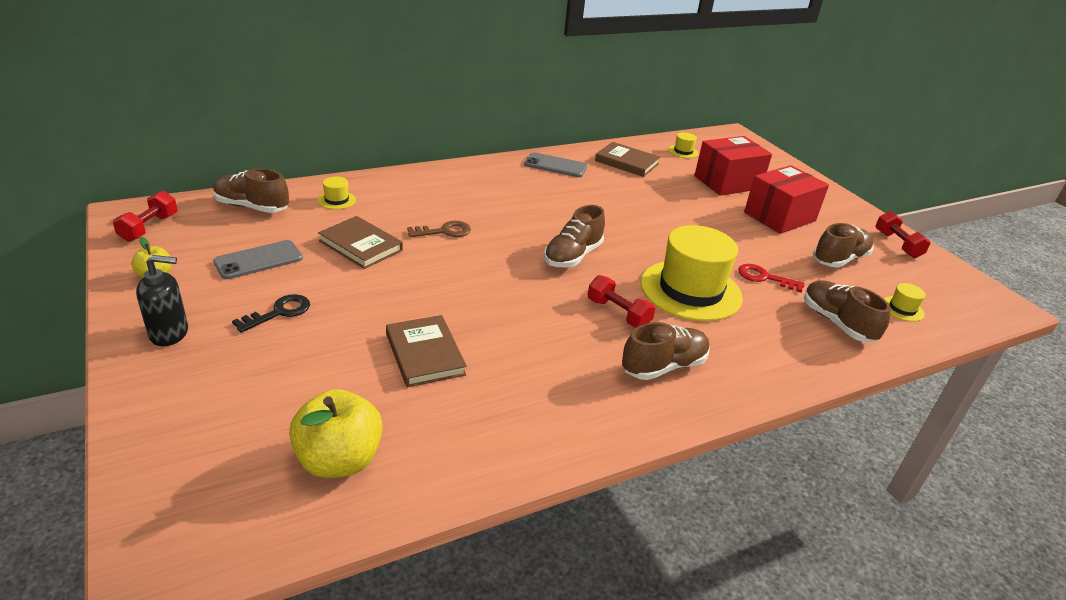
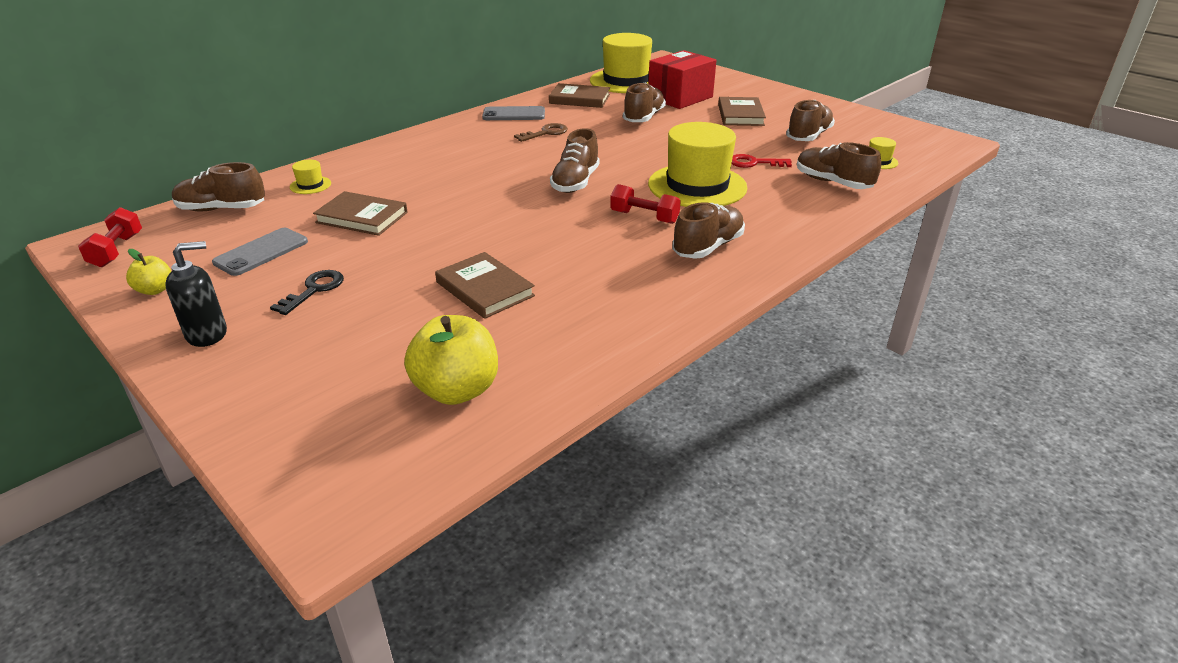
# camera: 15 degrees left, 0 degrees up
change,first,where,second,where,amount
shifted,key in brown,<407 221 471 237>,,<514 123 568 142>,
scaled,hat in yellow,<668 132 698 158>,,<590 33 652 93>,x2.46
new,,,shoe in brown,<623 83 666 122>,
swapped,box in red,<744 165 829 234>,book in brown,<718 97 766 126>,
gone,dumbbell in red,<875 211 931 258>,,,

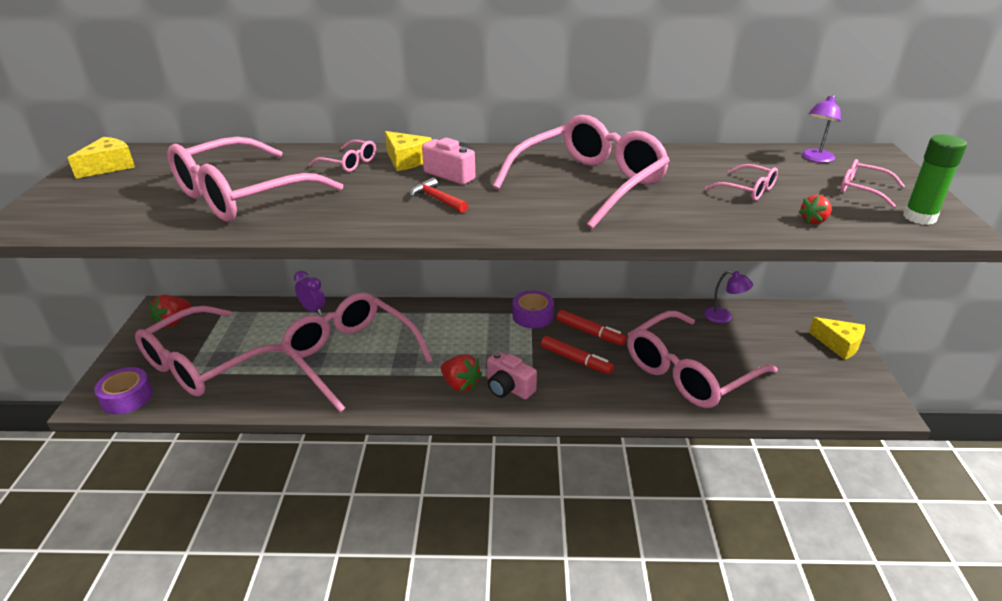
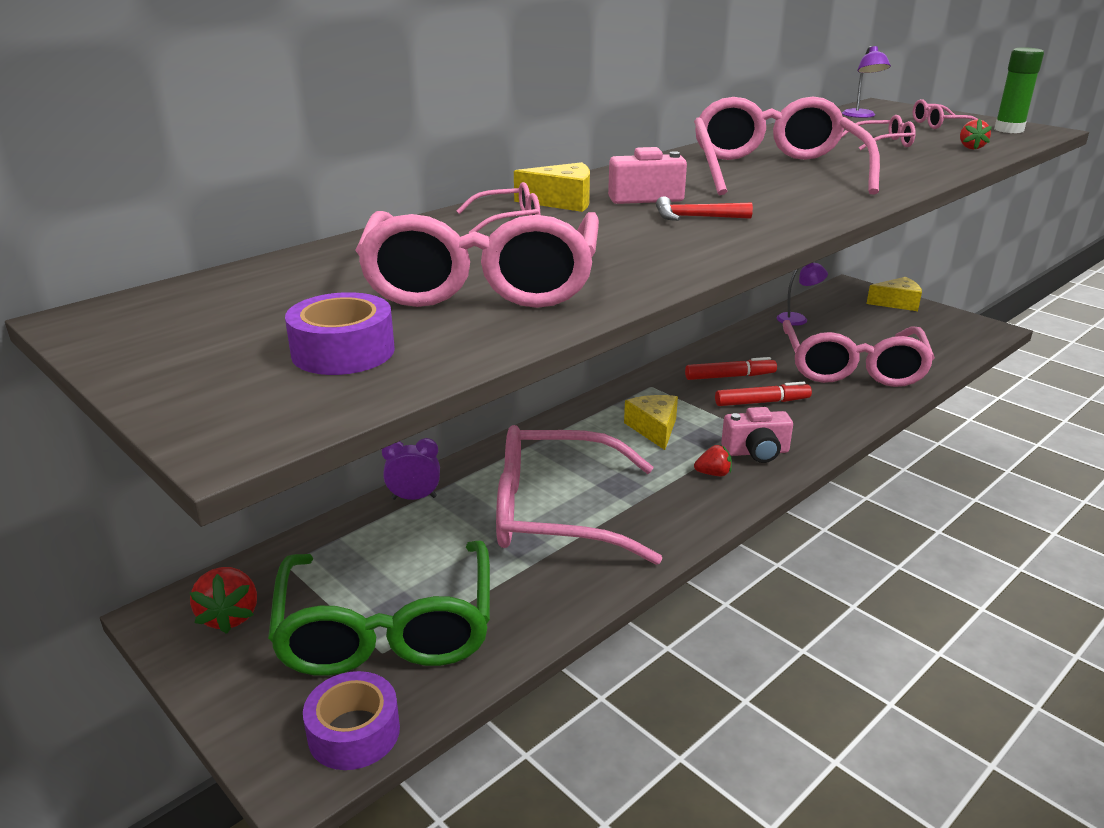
# camera: 45 degrees left, 5 degrees down
change,first,where,second,where,amount
repainted,glasses in pink,<135 306 284 397>,glasses in green,<268 541 490 676>,
shifted,tape in purple,<513 290 554 328>,,<285 292 395 375>,
shifted,cheese in yellow,<68 137 135 179>,,<624 395 678 450>,
scaled,strawberry in red,<441 354 482 392>,,<694 445 732 476>,x0.63

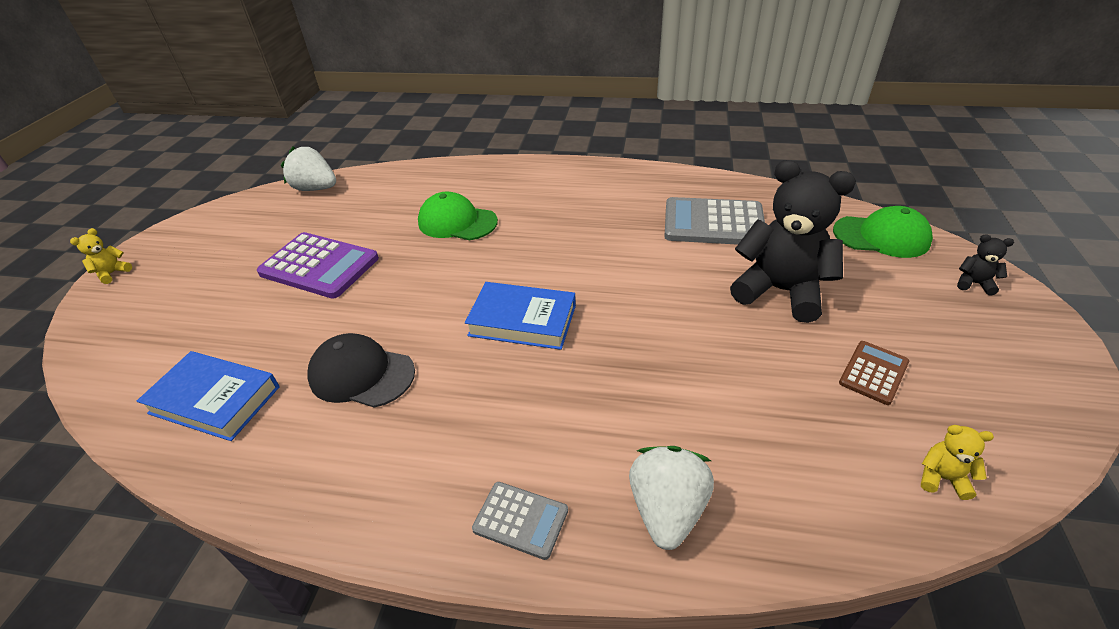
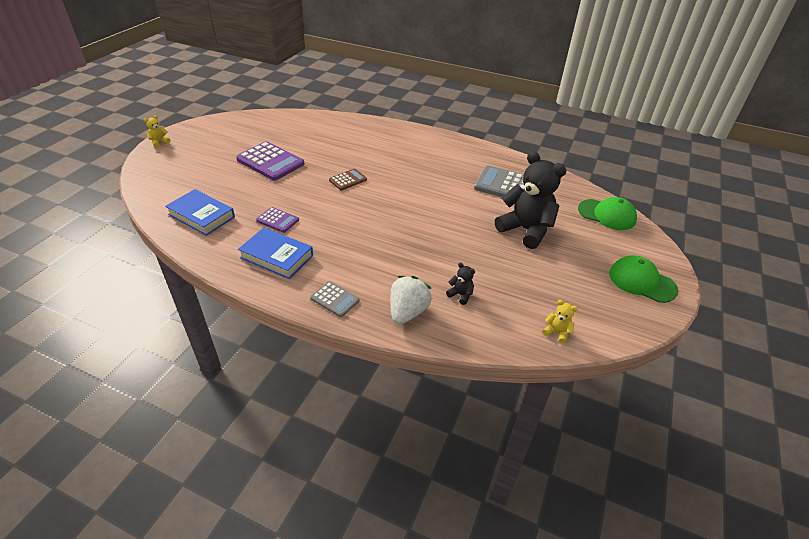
# camera: 10 degrees right, 0 degrees up
change,first,where,second,where,amount
shifted,book in blue,<465 282 576 350>,,<238 228 313 279>,
swapped,cap in black,<307 333 415 407>,calculator in purple,<256 207 299 233>,
shifted,calculator in brown,<839 341 909 405>,,<329 169 367 190>,
shifted,teddy bear in black,<957 234 1014 295>,,<446 263 475 305>,
shifted,cap in green,<418 191 498 240>,,<609 255 678 303>,
gone,strawberry in white,<281 146 336 191>,,,

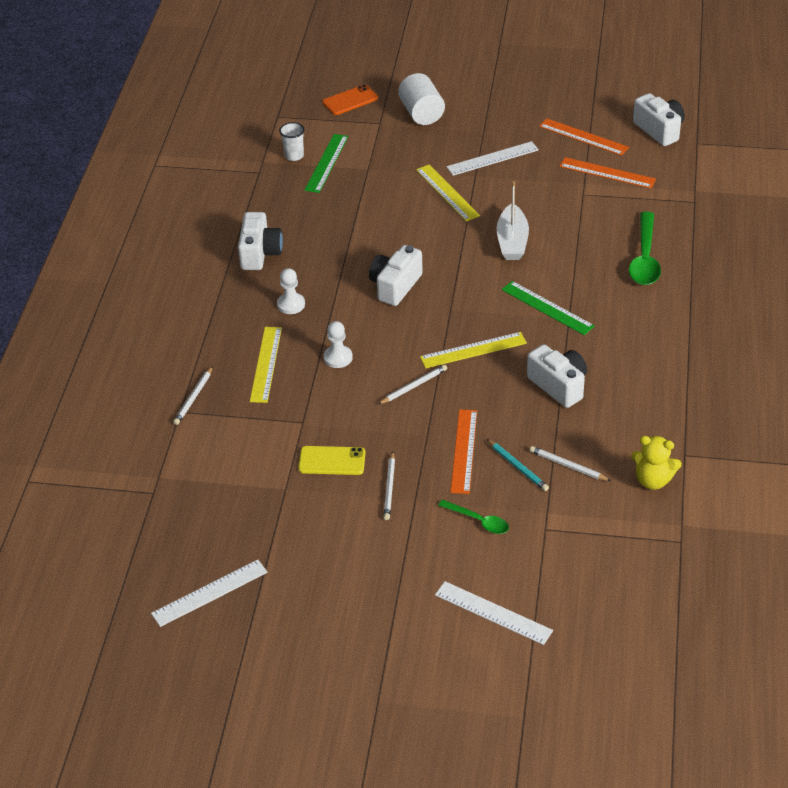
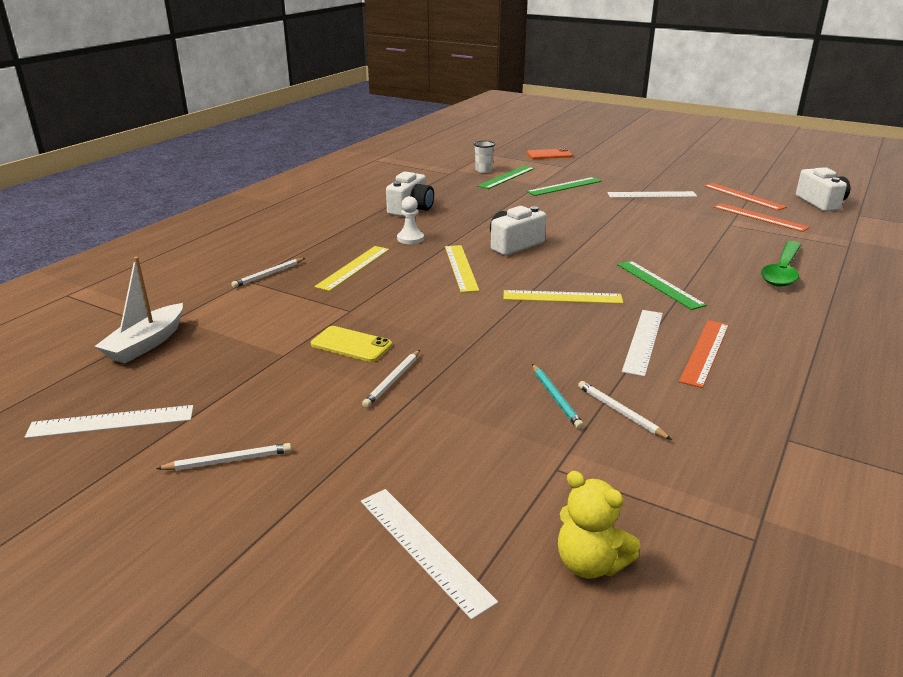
# camera: 20 degrees right, 15 degrees down
change,first,where,second,where,amount
shifted,boat in white,<497 181 529 260>,,<94 257 183 363>,
shifted,pencil in white,<378 365 447 404>,,<156 443 292 470>,
shifted,ruler in yellow,<416 164 480 221>,,<445 245 479 293>,
new,,,ruler in green,<526 177 602 196>,
shifted,teddy bear in yellow,<631 436 682 490>,,<558 471 640 579>,
swapped,camera in white,<527 344 587 408>,ruler in white,<622 310 663 377>,
shifted,ruler in orange,<451 409 477 494>,,<679 320 729 388>,
gone,pawn in white,<324 321 353 368>,,,
gone,cylinder in white,<398 73 445 125>,,,
gone,spoon in green,<438 500 509 534>,,,

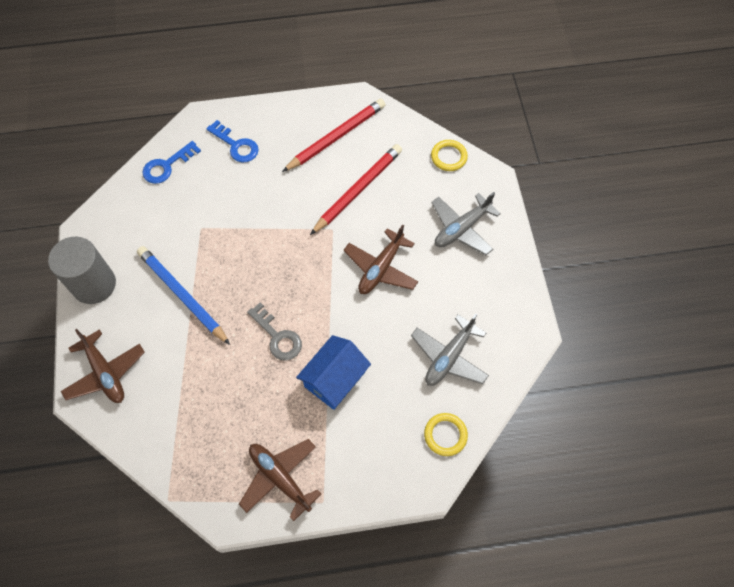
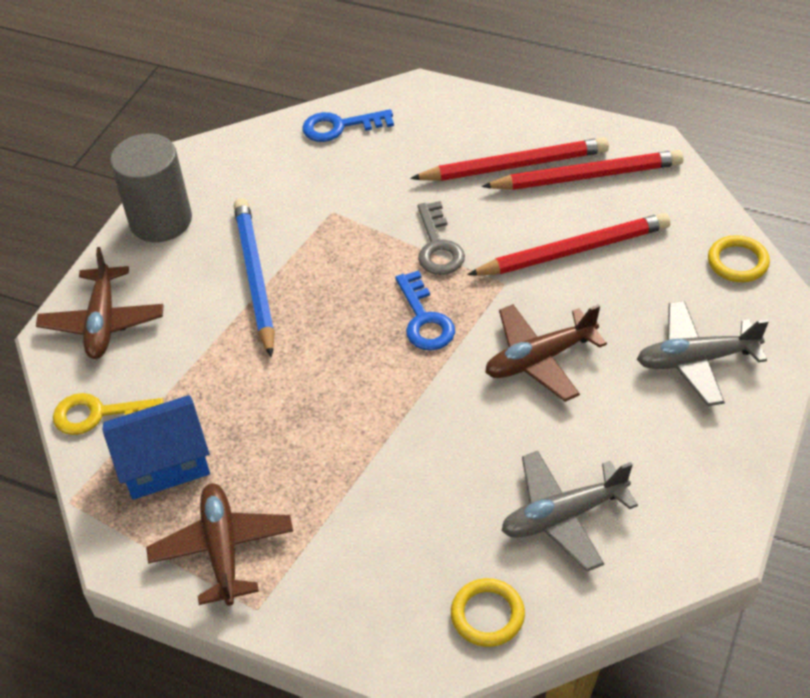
# camera: 35 degrees right, 15 degrees down
change,first,where,second,where,amount
new,,,key in yellow,<53 393 164 435>,
shifted,house in blue,<296 335 371 410>,,<102 395 210 500>,
shifted,key in blue,<206 120 259 162>,,<395 270 455 350>,
new,,,pencil in red,<410 137 609 181>,
shifted,key in grey,<247 302 302 361>,,<418 201 465 275>,

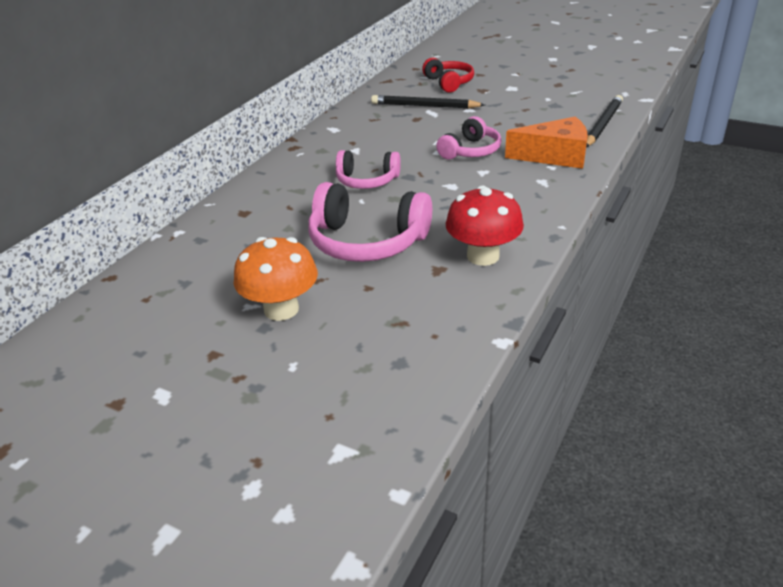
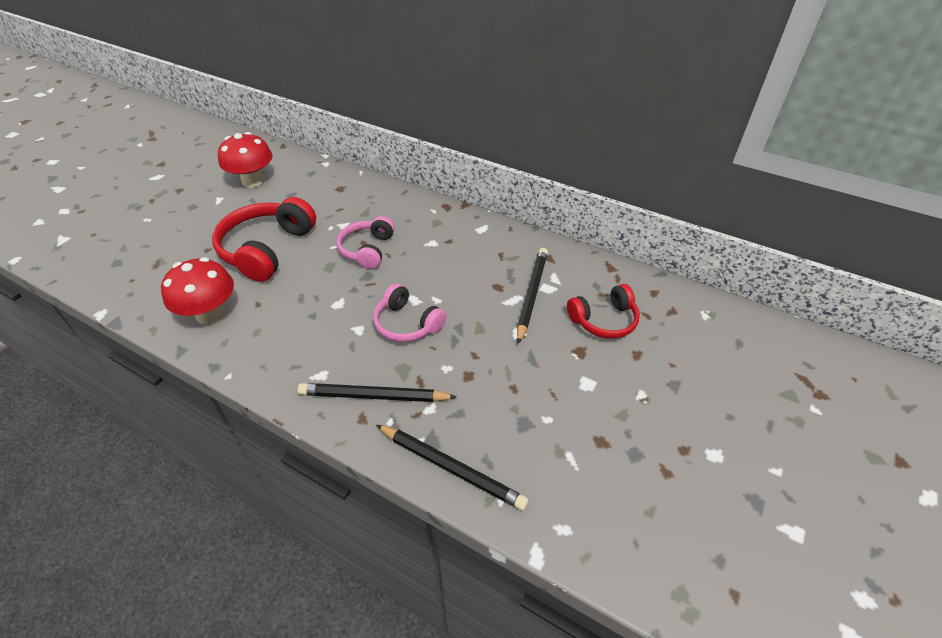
# camera: 90 degrees right, 10 degrees up
change,first,where,second,where,amount
repainted,headphones in pink,<308 182 432 262>,headphones in red,<212 197 316 282>,
new,,,mushroom in red,<218 132 272 187>,
swapped,cheese in orange,<505 116 588 169>,pencil in black,<298 383 456 402>,
gone,mushroom in orange,<234 237 318 321>,,,

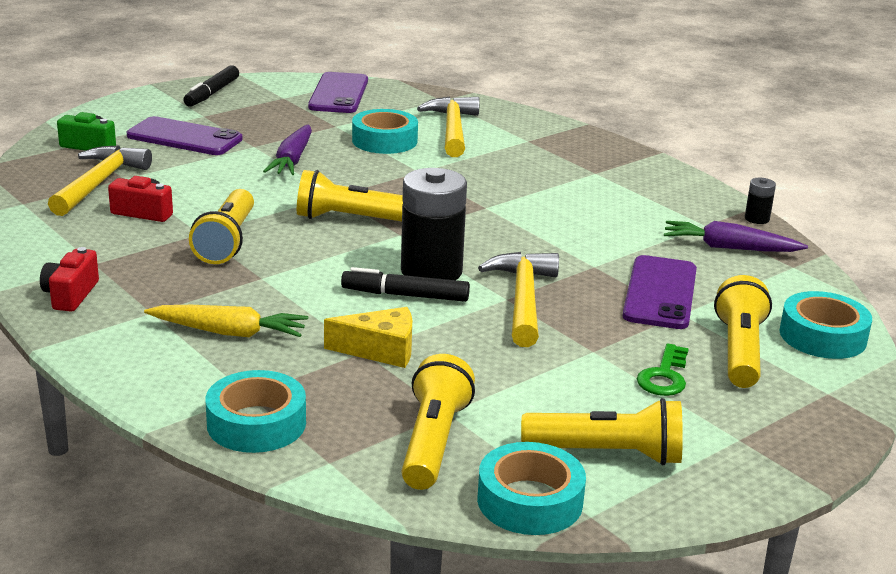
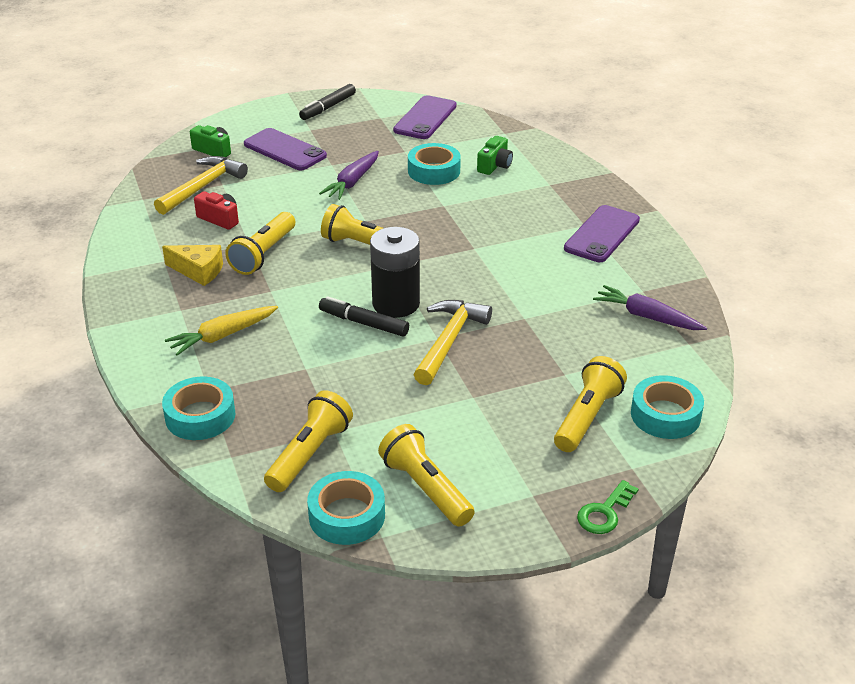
# camera: 20 degrees right, 10 degrees up
change,first,where,second,where,amount
shifted,cheese in yellow,<324 307 412 368>,,<162 245 223 286>,
rotated,carrot in yellow,<144 305 308 337>,,<165 306 278 356>,120 degrees clockwise
rotated,flashlight in yellow,<521 398 683 465>,,<378 424 475 527>,150 degrees counterclockwise
swapped,hammer in yellow,<417 97 480 157>,camera in green,<477 136 513 175>,
shifted,phone in purple,<622 255 697 329>,,<564 205 640 262>,
shifted,key in green,<637 343 689 396>,,<577 480 638 534>,
gone,camera in red,<40 247 99 312>,,,
gone,battery in black,<745 178 776 224>,,,

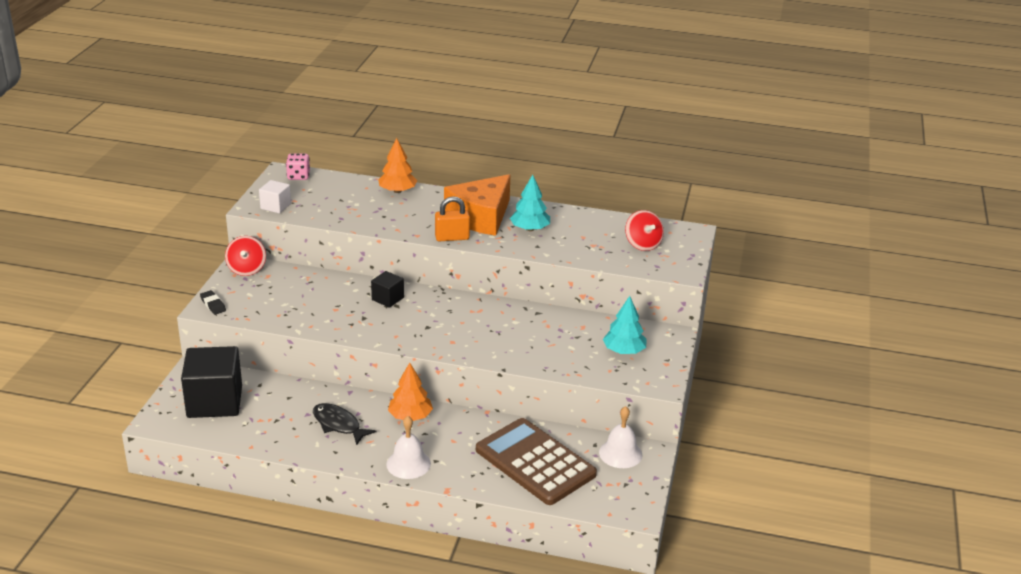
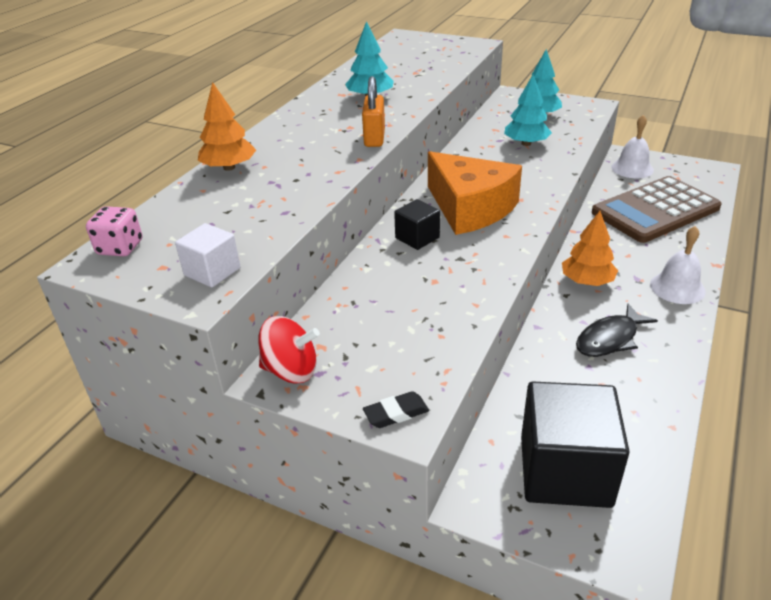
# camera: 75 degrees left, 5 degrees up
change,first,where,second,where,amount
shifted,cheese in orange,<444 174 510 236>,,<428 151 522 235>,
new,,,tree in turquoise,<504 74 552 146>,
gone,spinning top in red,<625 210 664 251>,,,

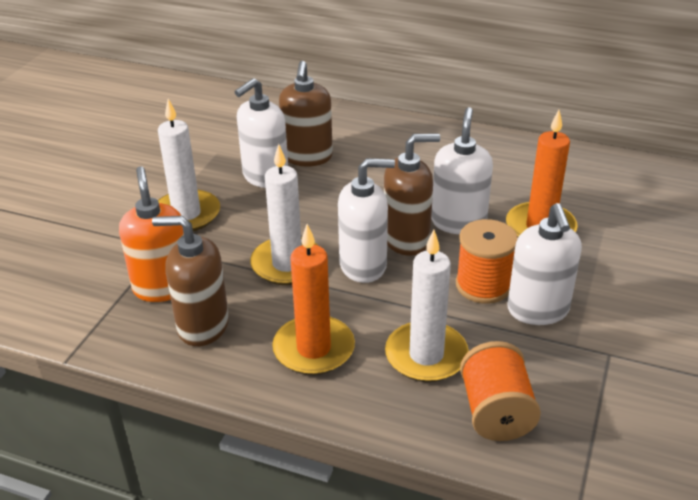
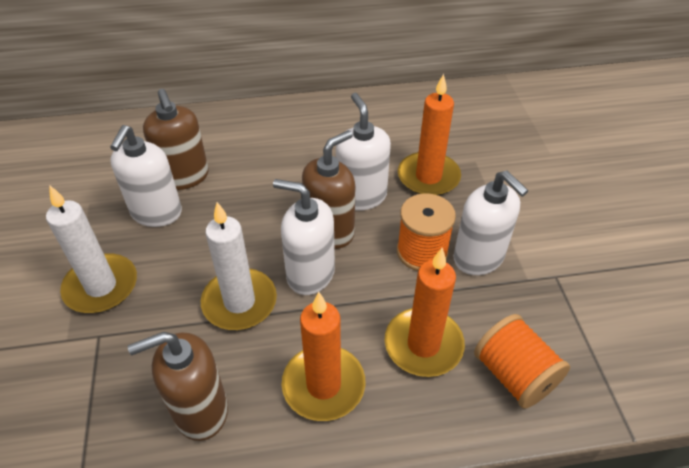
# camera: 30 degrees left, 10 degrees up
change,first,where,second,where,amount
rotated,soap dispenser in white,<338 158 395 283>,,<273 179 335 295>,120 degrees counterclockwise
repainted,candle in white,<385 230 469 382>,candle in orange,<385 248 465 377>,
gone,soap dispenser in orange,<119 166 184 302>,,,

